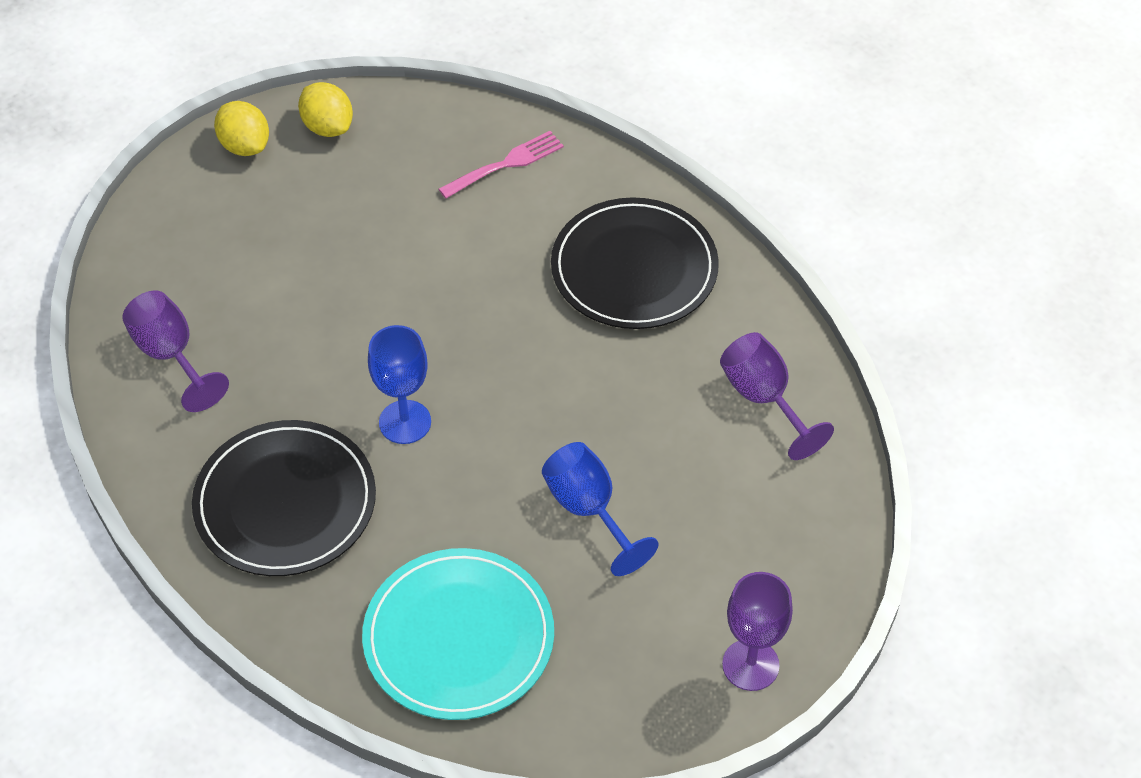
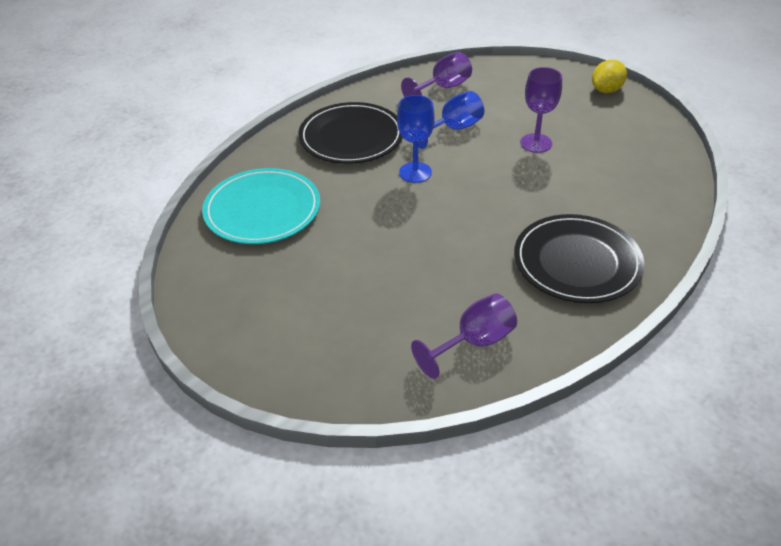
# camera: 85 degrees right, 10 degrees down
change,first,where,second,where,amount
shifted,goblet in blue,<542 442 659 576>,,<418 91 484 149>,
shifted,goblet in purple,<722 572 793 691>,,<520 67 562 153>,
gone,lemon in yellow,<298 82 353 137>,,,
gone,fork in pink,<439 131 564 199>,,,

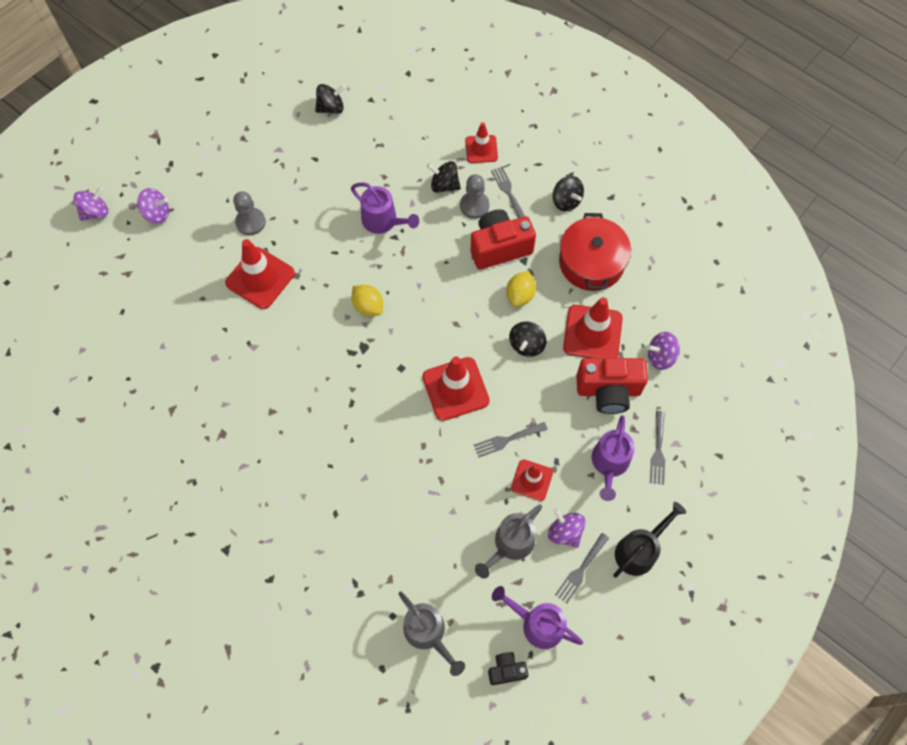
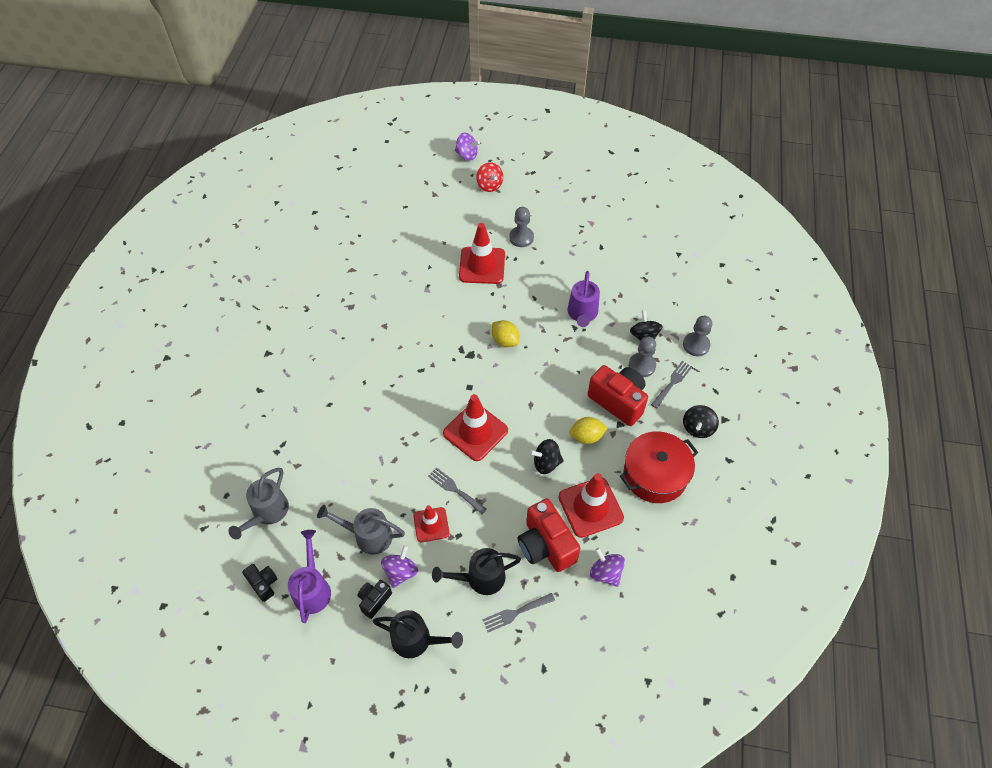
# camera: 60 degrees right, 10 degrees down
change,first,where,second,where,amount
swapped,fork in grey,<555 533 609 603>,camera in black,<357 580 392 619>,
repainted,watering can in purple,<592 415 635 501>,watering can in black,<432 548 521 595>,
repainted,spinning top in purple,<137 188 169 224>,spinning top in red,<476 162 503 192>,
rotated,lemon in yellow,<351 285 383 316>,,<492 320 519 347>,60 degrees counterclockwise
swapped,traffic cone in red,<465 122 498 163>,pawn in grey,<683 316 712 356>,
gone,spinning top in black,<315 84 345 114>,,,

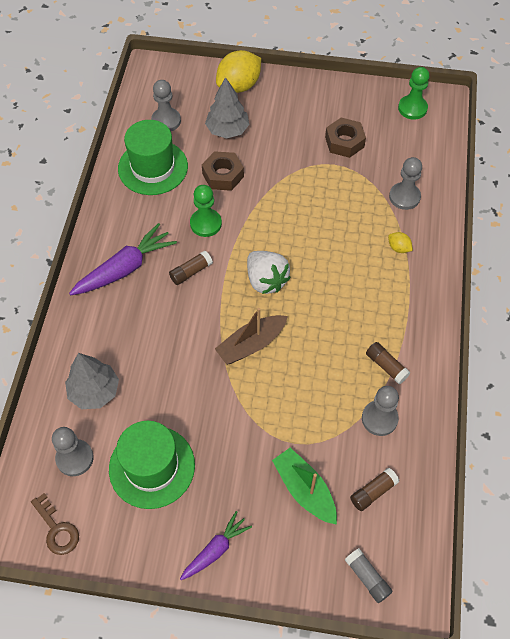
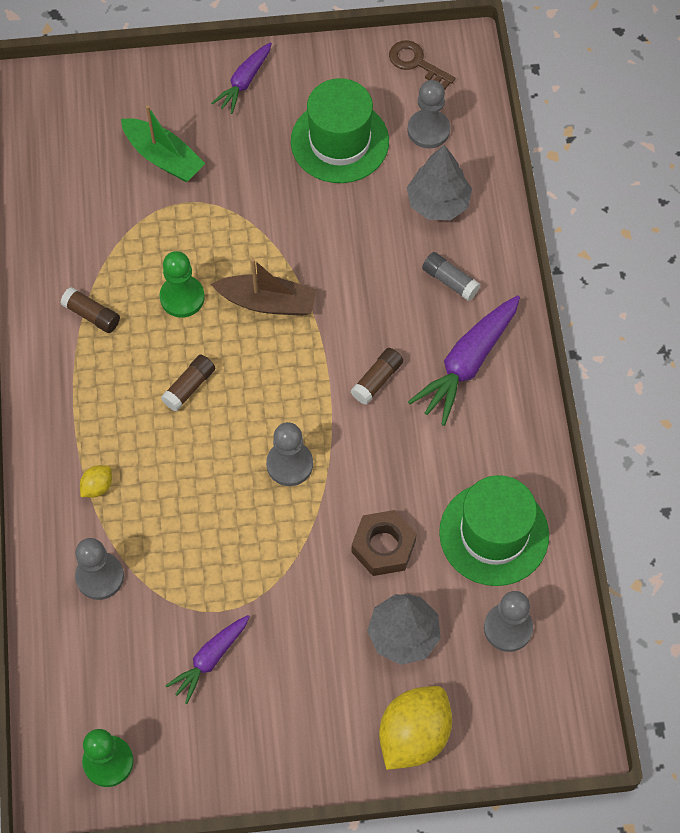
# camera: 165 degrees right, 5 degrees up
change,first,where,second,where,amount
rotated,lemon in yellow,<388 232 413 253>,,<80 465 112 497>,75 degrees counterclockwise
shifted,pawn in green,<190 185 222 237>,,<160 251 205 318>,
shifted,glue stick in brown,<350 468 399 511>,,<161 354 215 412>,
swapped,nut in brown,<325 117 366 158>,carrot in purple,<165 615 250 704>,
rotated,boat in brown,<215 308 288 365>,,<211 258 317 316>,60 degrees clockwise
shifted,pawn in grey,<362 386 399 436>,,<266 422 313 486>,
shifted,glue stick in grey,<345 548 393 603>,,<422 252 481 301>,
gone,strawberry in white,<247 251 291 294>,,,

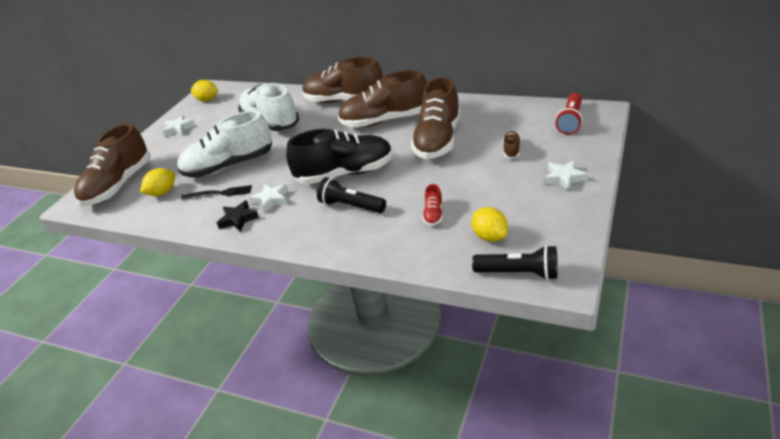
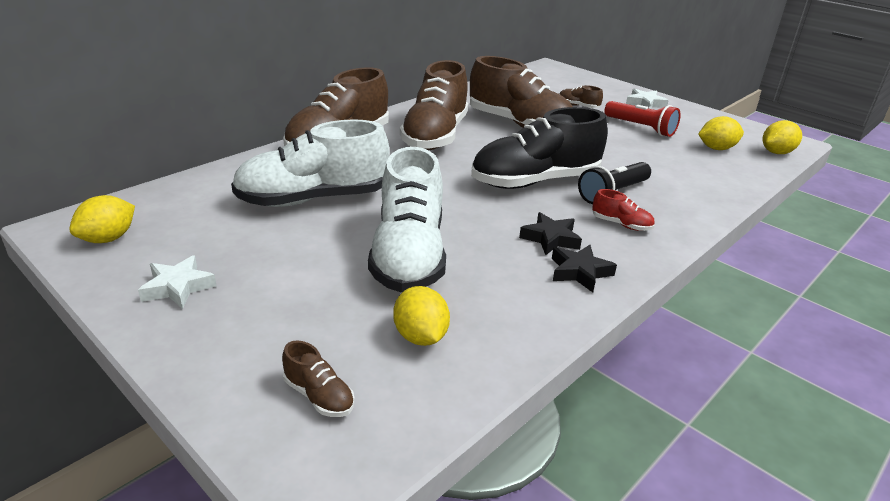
# camera: 75 degrees left, 5 degrees down
change,first,where,second,where,amount
scaled,shoe in brown,<74 123 150 207>,,<282 340 355 417>,x0.41
rotated,shoe in black,<286 129 393 184>,,<471 107 608 189>,120 degrees counterclockwise
repainted,star in white,<249 184 288 213>,star in black,<519 212 582 255>,
shifted,shoe in red,<423 184 443 226>,,<592 189 655 231>,
shifted,flashlight in red,<555 93 583 134>,,<604 101 681 137>,
swapped,flashlight in black,<472 245 558 280>,lemon in yellow,<762 120 802 154>,
gone,fork in black,<181 185 252 200>,,,

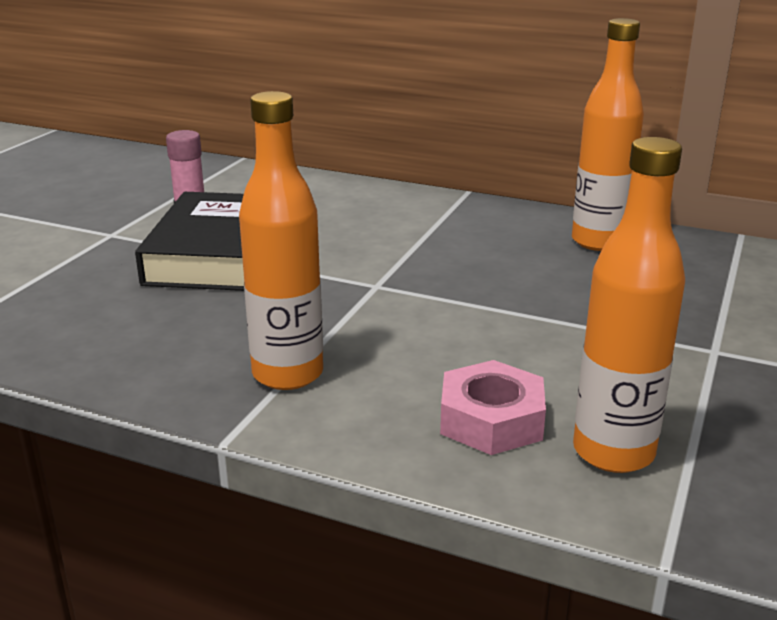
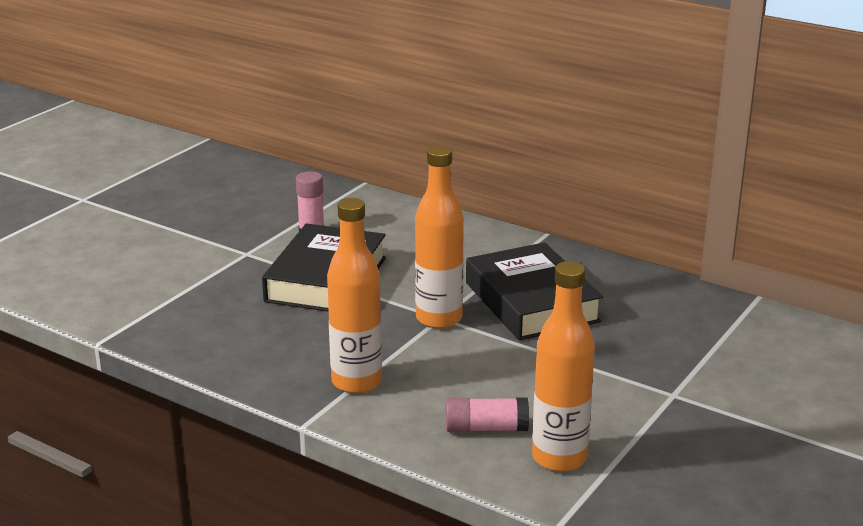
# camera: 10 degrees right, 0 degrees up
change,first,where,second,where,amount
shifted,bottle in orange,<572 18 644 251>,,<415 146 464 329>,
swapped,nut in pink,<440 360 546 455>,glue stick in pink,<446 398 529 432>,
new,,,book in black,<466 242 603 341>,

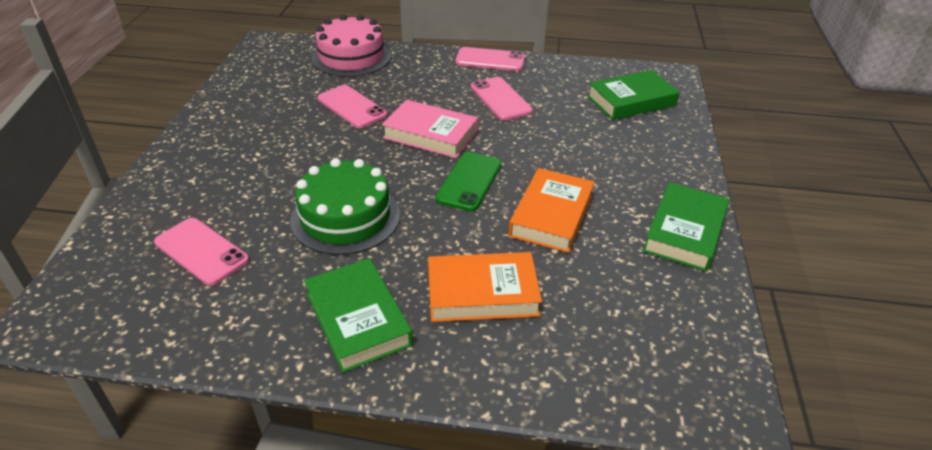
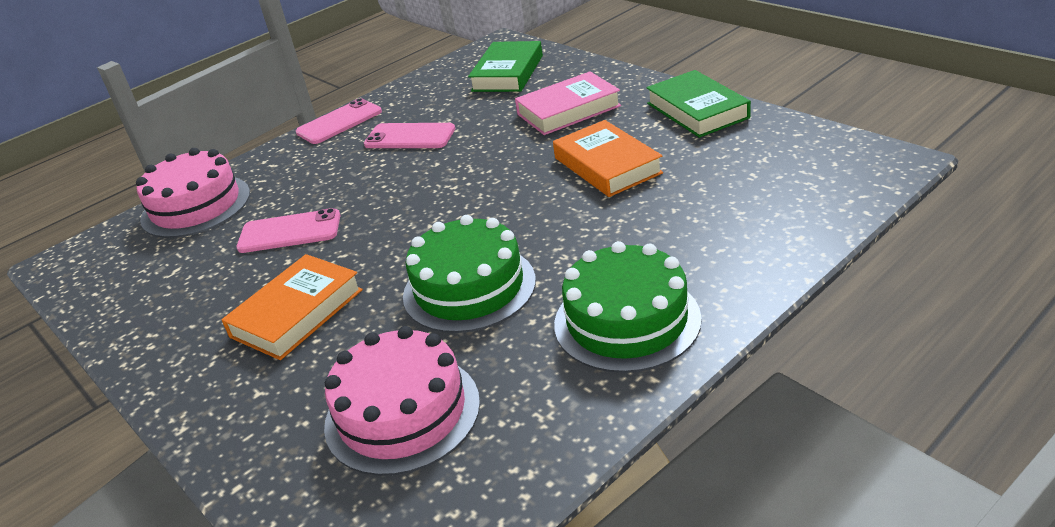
# camera: 45 degrees left, 5 degrees down
change,first,where,second,where,amount
shifted,book in orange,<428 252 542 322>,,<221 254 363 360>,
swapped,phone in pink,<154 218 249 286>,cake in pink,<324 326 480 476>,
shifted,book in pink,<382 100 478 158>,,<515 71 621 135>,
swapped,book in green,<304 258 413 373>,cake in green,<554 241 702 373>,
gone,phone in green,<435 152 502 211>,,,

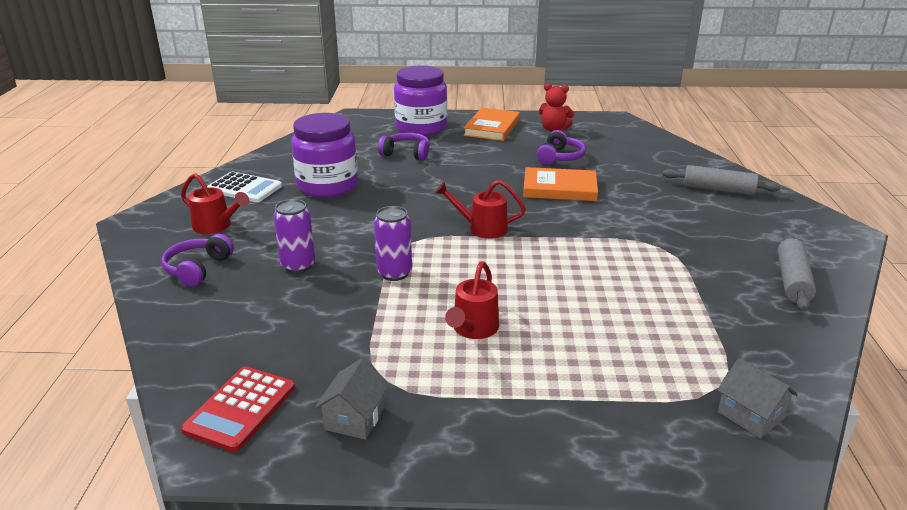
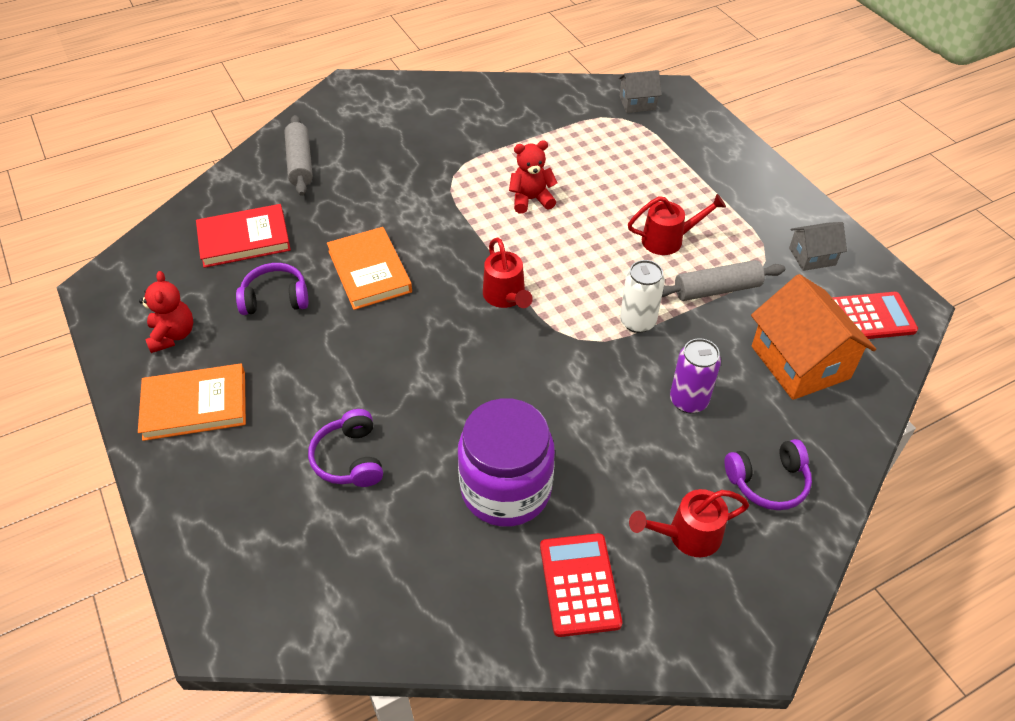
# camera: 120 degrees left, 20 degrees up
change,first,where,second,where,amount
new,,,book in red,<196 204 291 268>,
new,,,teddy bear in red,<509 141 558 214>,
repainted,calculator in white,<207 172 282 203>,calculator in red,<540 533 622 637>,
rotated,house in grey,<717 358 798 439>,,<619 70 661 113>,60 degrees clockwise
repainted,can in purple,<374 206 412 281>,can in white,<620 260 665 333>,
rotated,watering can in red,<181 173 250 234>,,<629 489 749 557>,105 degrees counterclockwise
shifted,rolling pin in grey,<777 234 816 311>,,<662 260 785 301>,
new,,,house in orange,<751 274 876 400>,
gone,jar in purple,<394 66 447 136>,,,

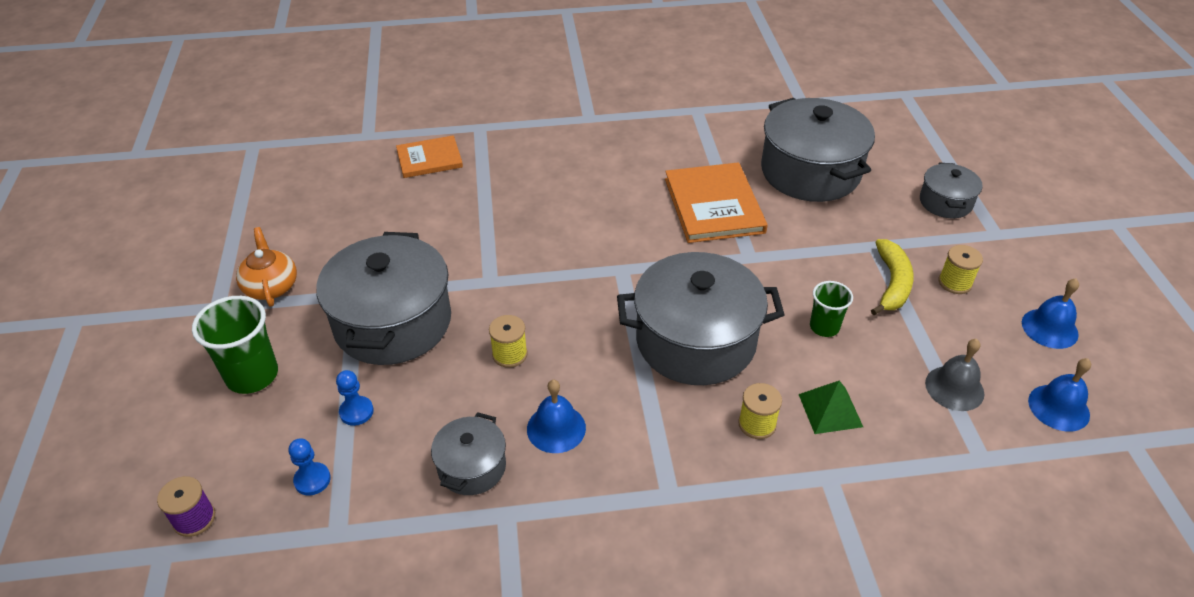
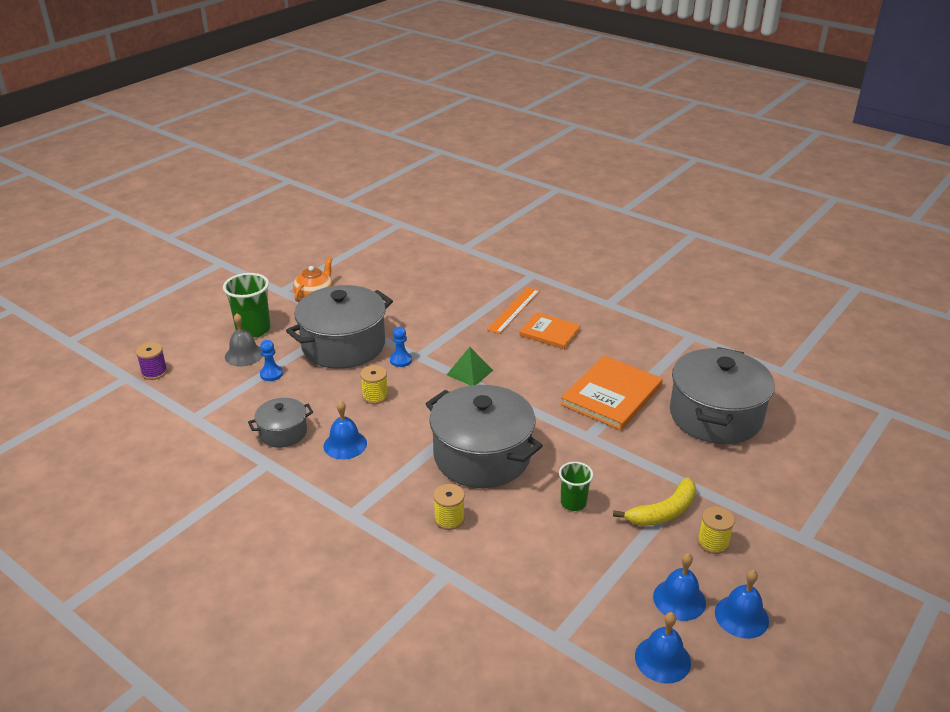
# camera: 45 degrees right, 10 degrees down
change,first,where,second,where,amount
shifted,bell in grey,<925 339 984 411>,,<225 313 263 367>,
shifted,pawn in blue,<288 438 331 495>,,<390 326 412 367>,
shifted,pyramid in green,<798 381 863 434>,,<447 347 493 386>,
new,,,ruler in orange,<487 287 540 334>,
shifted,book in orange,<396 135 463 178>,,<519 312 581 349>,
new,,,bell in blue,<653 553 706 621>,
gone,pot in grey,<920 163 983 218>,,,

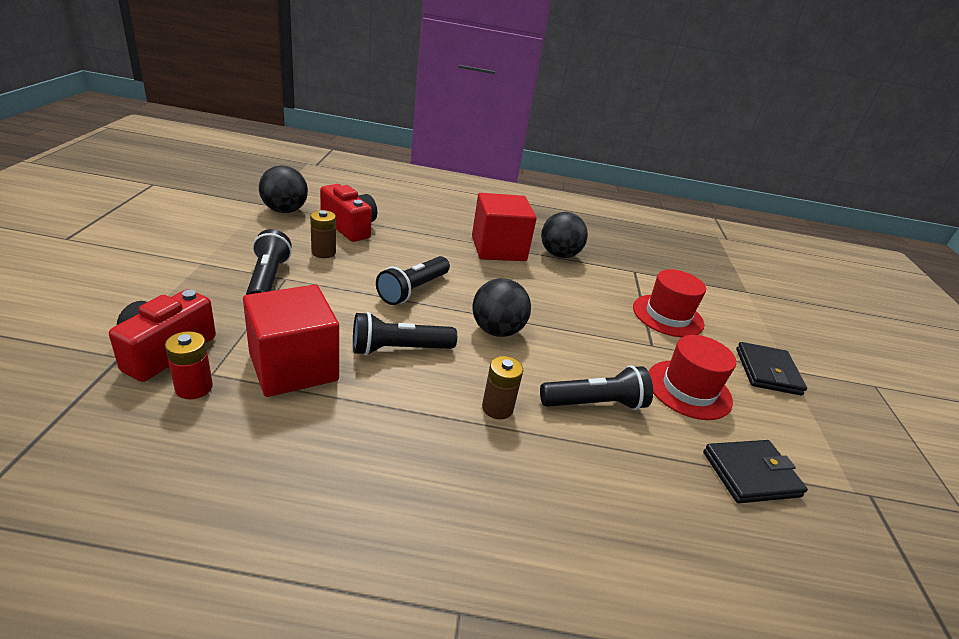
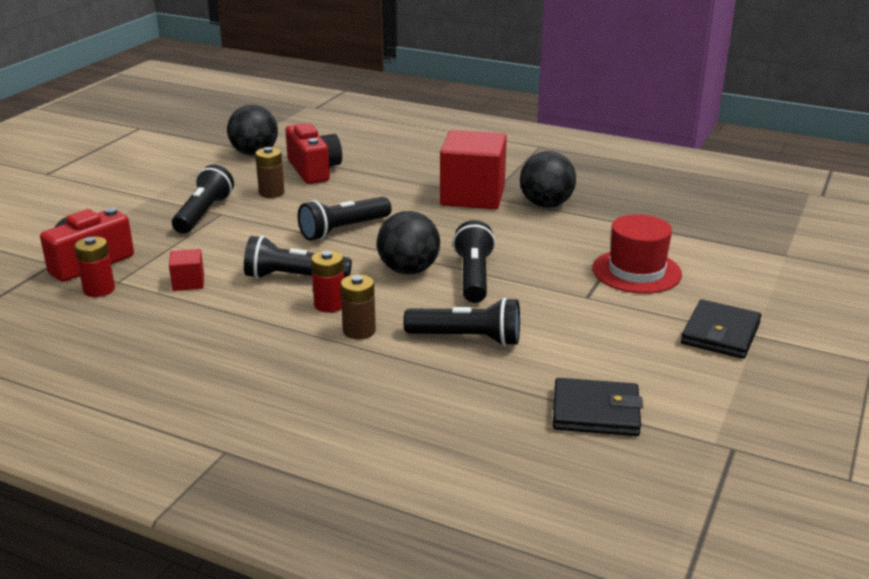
# camera: 25 degrees right, 5 degrees down
change,first,where,second,where,amount
scaled,cube in red,<243 285 339 397>,,<169 249 204 291>,x0.44
new,,,battery in red,<311 250 344 313>,
new,,,flashlight in black,<453 220 495 303>,
gone,hat in red,<648 335 736 420>,,,

